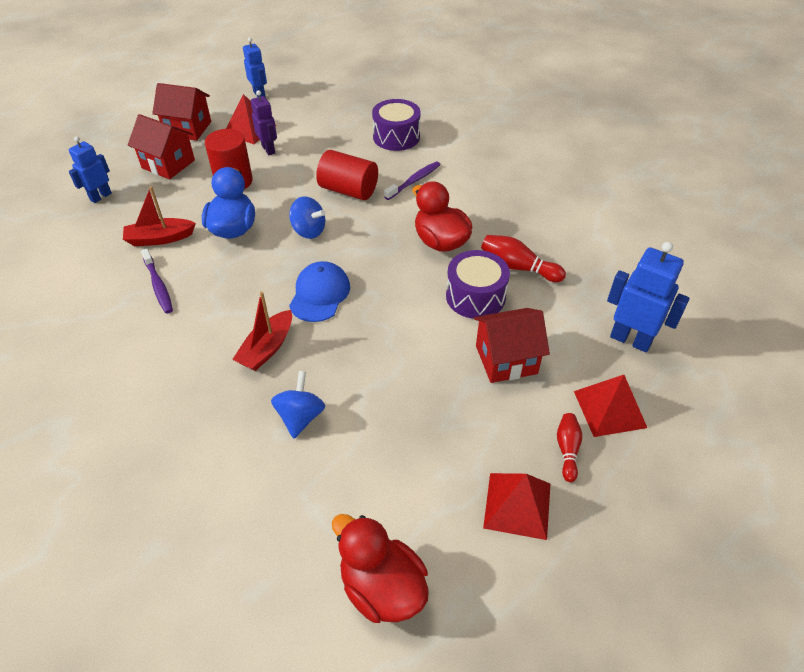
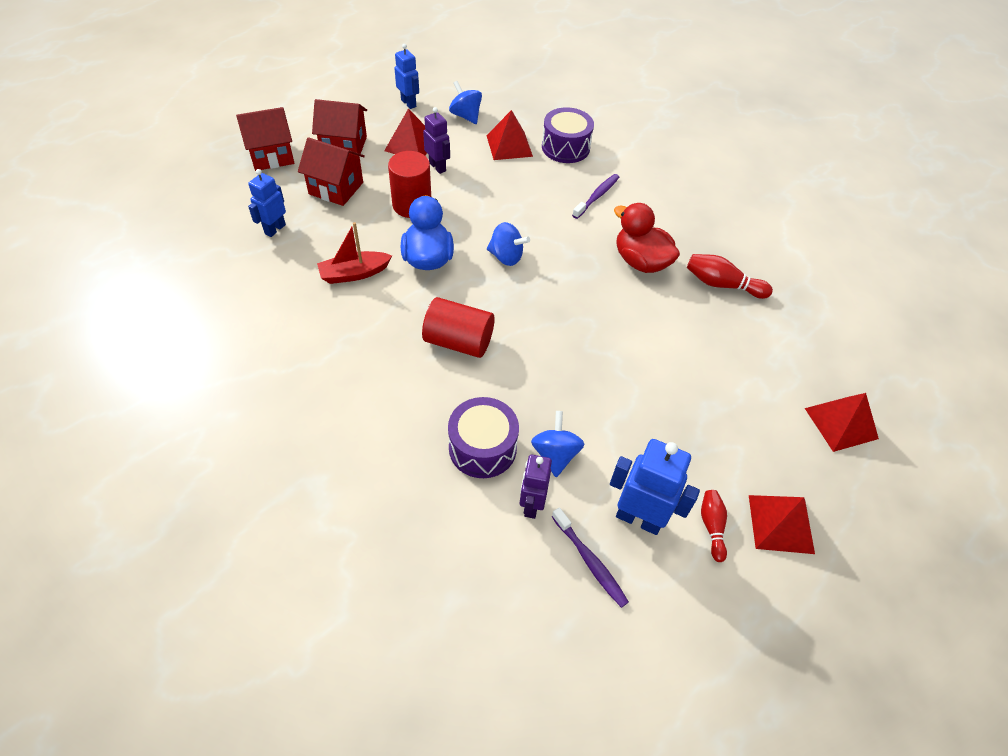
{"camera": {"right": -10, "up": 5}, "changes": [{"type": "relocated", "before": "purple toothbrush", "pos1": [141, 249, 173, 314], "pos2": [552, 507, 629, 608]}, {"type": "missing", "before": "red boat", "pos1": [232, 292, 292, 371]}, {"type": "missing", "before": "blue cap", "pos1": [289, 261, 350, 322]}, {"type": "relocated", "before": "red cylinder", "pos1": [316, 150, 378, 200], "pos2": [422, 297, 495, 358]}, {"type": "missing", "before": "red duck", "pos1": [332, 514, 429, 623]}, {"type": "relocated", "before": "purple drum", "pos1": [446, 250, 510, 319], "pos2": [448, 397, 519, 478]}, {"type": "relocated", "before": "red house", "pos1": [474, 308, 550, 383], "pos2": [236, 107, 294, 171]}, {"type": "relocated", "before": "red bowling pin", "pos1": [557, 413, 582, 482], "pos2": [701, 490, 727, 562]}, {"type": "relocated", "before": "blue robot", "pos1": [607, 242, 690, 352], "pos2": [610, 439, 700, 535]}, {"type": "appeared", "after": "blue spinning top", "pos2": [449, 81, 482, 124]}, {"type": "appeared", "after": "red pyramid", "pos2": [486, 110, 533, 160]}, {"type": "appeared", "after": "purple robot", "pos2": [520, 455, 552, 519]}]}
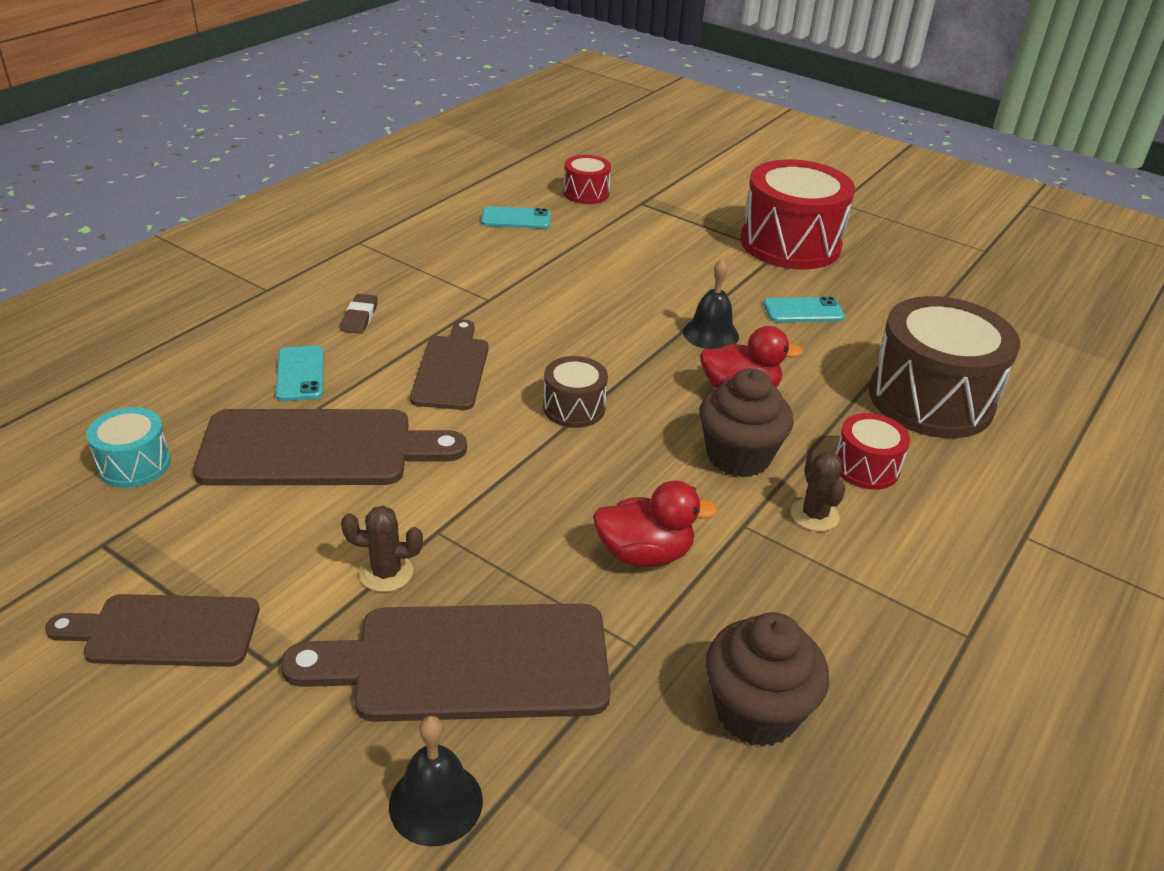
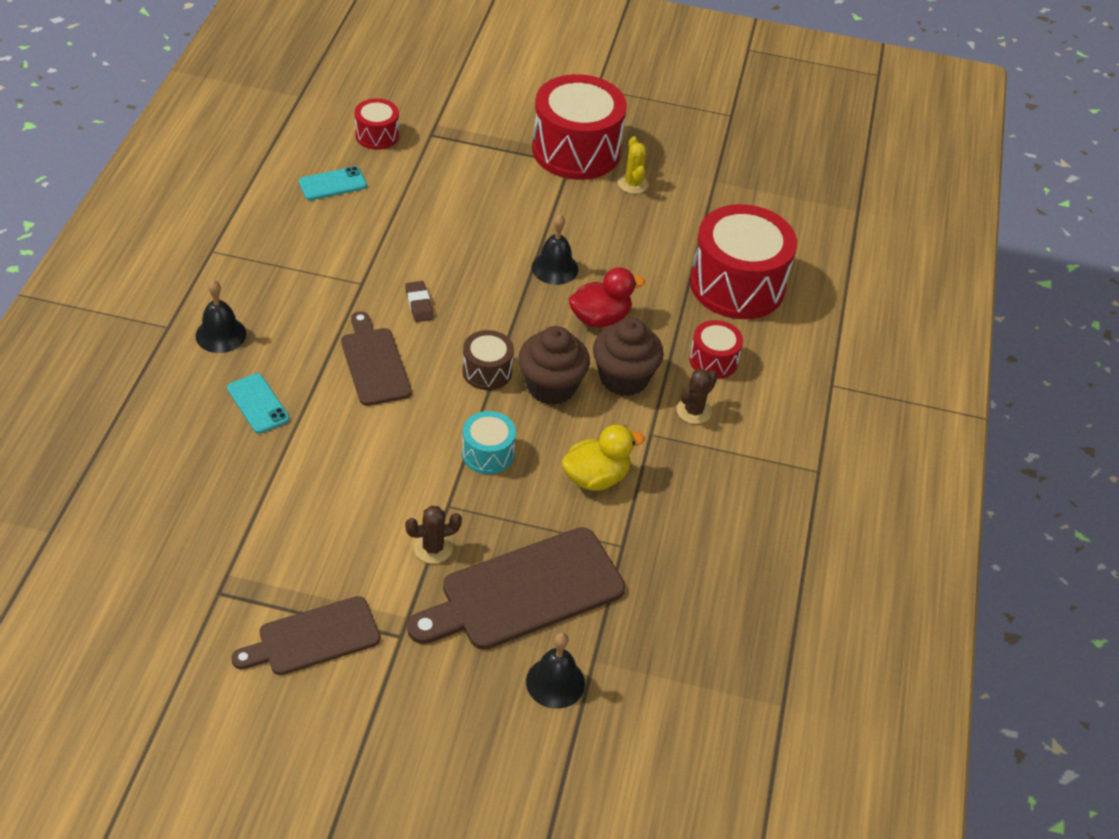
{"camera": {"right": -25, "up": 10}, "changes": [{"type": "relocated", "before": "turquoise drum", "pos1": [86, 407, 171, 488], "pos2": [462, 411, 516, 474]}, {"type": "missing", "before": "brown cutting board", "pos1": [193, 409, 467, 486]}, {"type": "relocated", "before": "brown eraser", "pos1": [341, 294, 378, 334], "pos2": [405, 281, 434, 322]}, {"type": "colour", "before": "red duck", "after": "yellow duck", "pos1": [593, 480, 718, 567], "pos2": [562, 424, 645, 491]}, {"type": "relocated", "before": "brown cupcake", "pos1": [706, 612, 829, 747], "pos2": [518, 326, 590, 405]}, {"type": "missing", "before": "turquoise phone", "pos1": [763, 297, 845, 322]}, {"type": "spun", "before": "brown cactus", "pos1": [791, 450, 845, 531], "pos2": [677, 369, 718, 424], "turn": 75}, {"type": "colour", "before": "brown drum", "after": "red drum", "pos1": [869, 296, 1020, 438], "pos2": [690, 204, 797, 319]}, {"type": "appeared", "after": "black bell", "pos2": [195, 280, 246, 353]}, {"type": "appeared", "after": "yellow cactus", "pos2": [618, 136, 649, 194]}]}
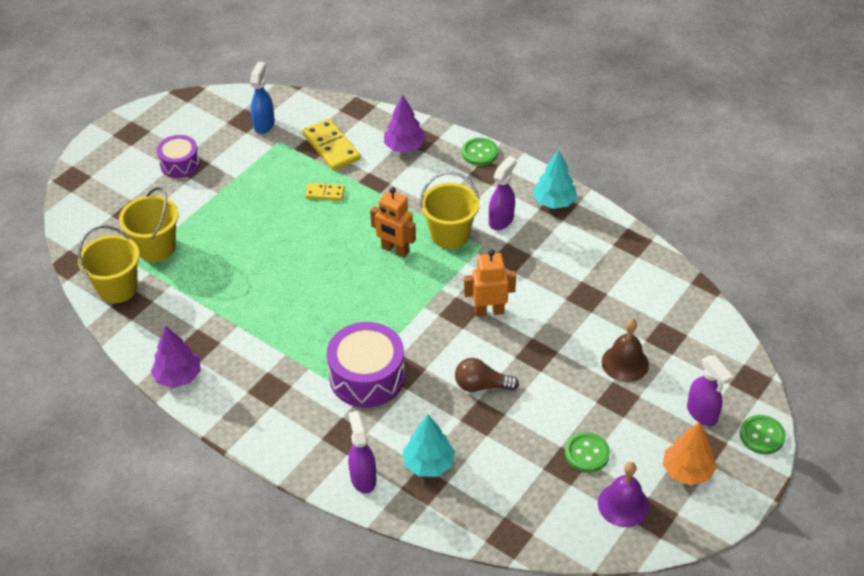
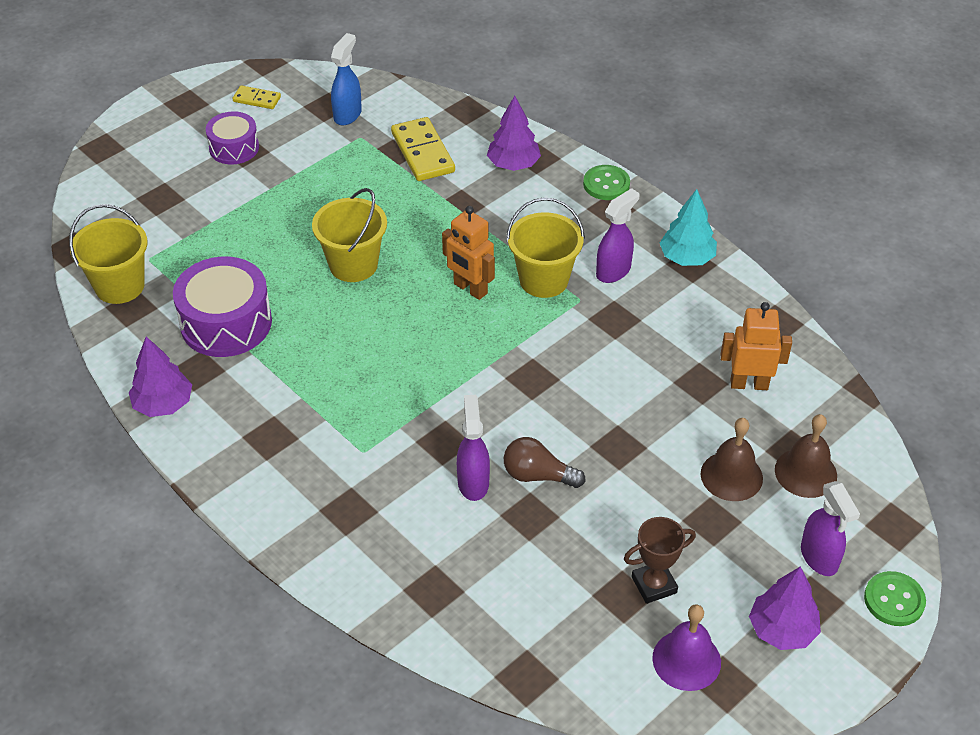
{"camera": {"right": 10, "up": 0}, "changes": [{"type": "relocated", "before": "yellow bucket", "pos1": [119, 187, 179, 262], "pos2": [312, 188, 387, 282]}, {"type": "relocated", "before": "yellow domino", "pos1": [305, 183, 345, 200], "pos2": [232, 85, 281, 109]}, {"type": "relocated", "before": "purple drum", "pos1": [327, 322, 405, 407], "pos2": [173, 257, 272, 357]}, {"type": "relocated", "before": "purple spray bottle", "pos1": [348, 411, 376, 493], "pos2": [457, 395, 490, 501]}, {"type": "missing", "before": "turquoise tree", "pos1": [403, 415, 455, 477]}, {"type": "relocated", "before": "orange robot", "pos1": [464, 249, 516, 317], "pos2": [721, 302, 792, 390]}, {"type": "exchanged", "before": "green button", "after": "brown trophy", "pos1": [565, 432, 610, 473], "pos2": [624, 517, 696, 604]}, {"type": "colour", "before": "orange tree", "after": "purple tree", "pos1": [663, 422, 717, 485], "pos2": [749, 567, 821, 650]}, {"type": "appeared", "after": "brown bell", "pos2": [775, 414, 837, 498]}]}
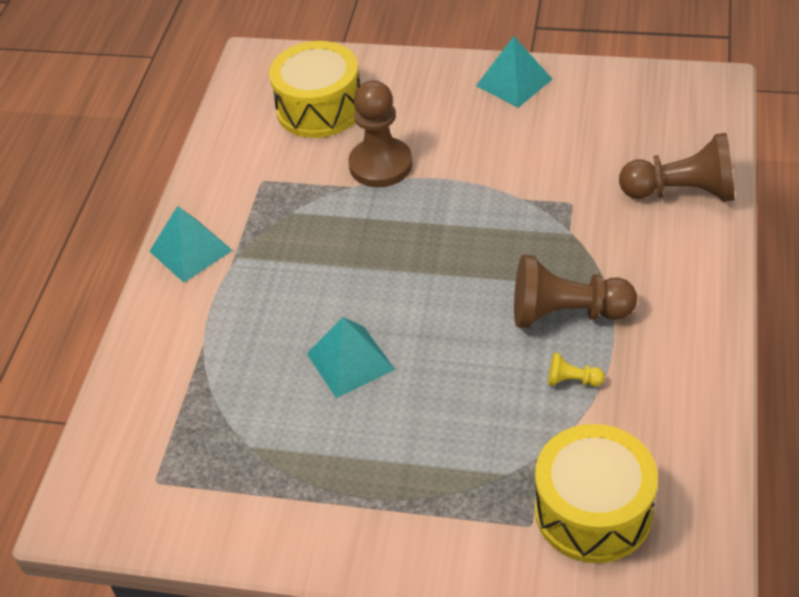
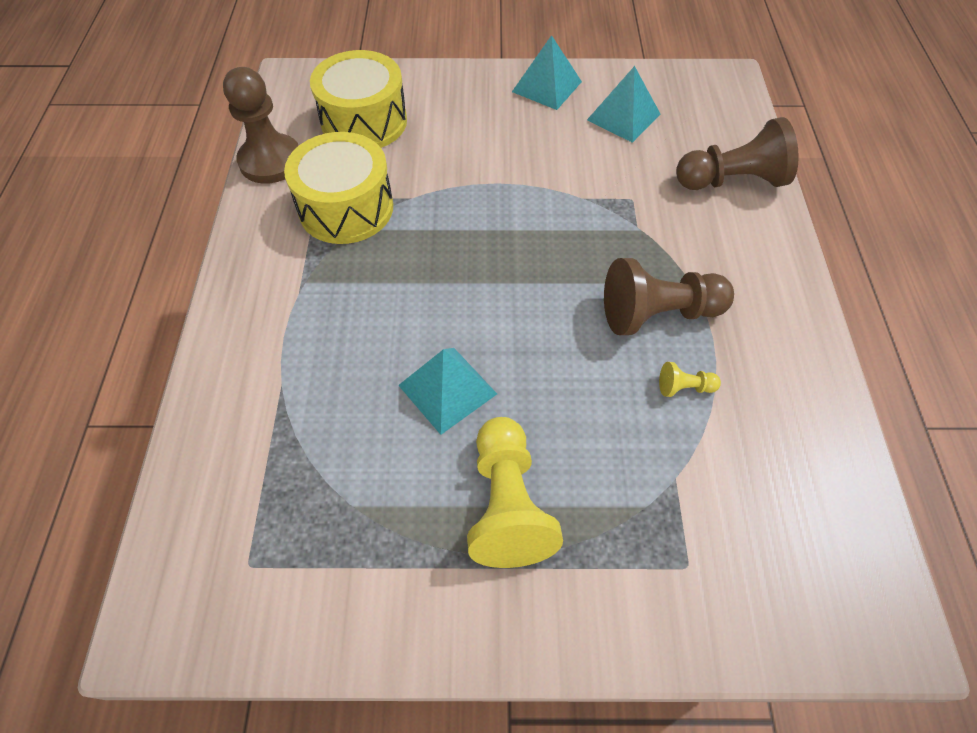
{"camera": {"right": -15, "up": 10}, "changes": [{"type": "relocated", "before": "turquoise pyramid", "pos1": [149, 206, 233, 283], "pos2": [587, 66, 660, 143]}, {"type": "relocated", "before": "brown pawn", "pos1": [349, 80, 412, 187], "pos2": [223, 67, 299, 184]}, {"type": "relocated", "before": "yellow drum", "pos1": [535, 424, 658, 563], "pos2": [284, 132, 393, 244]}, {"type": "appeared", "after": "yellow pawn", "pos2": [467, 417, 563, 568]}]}
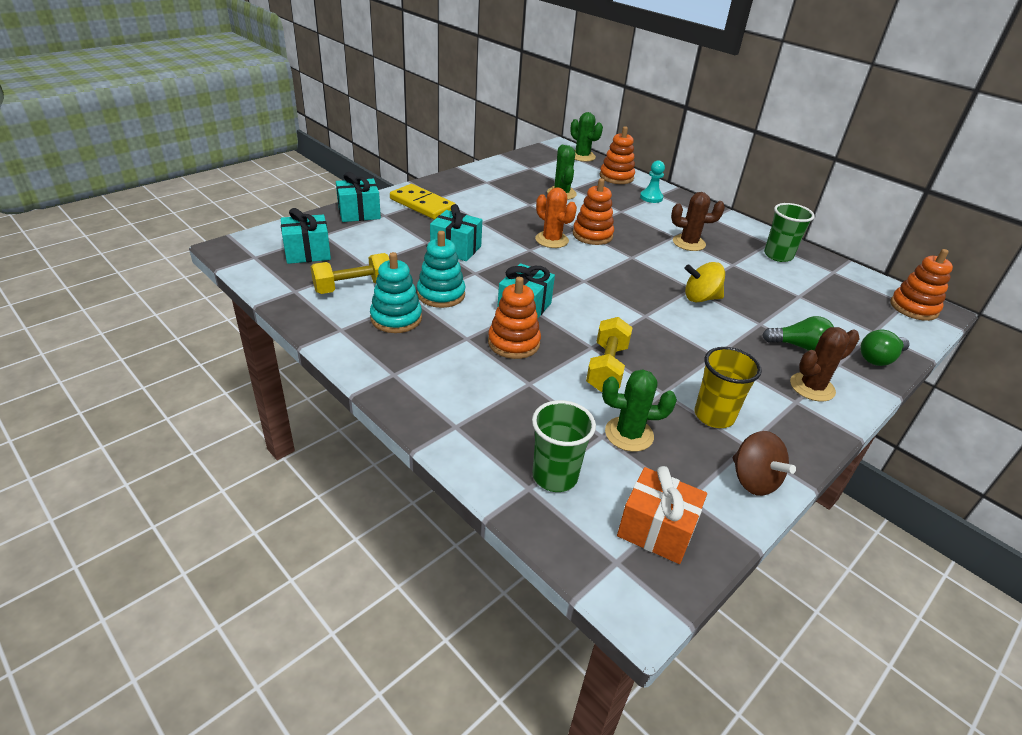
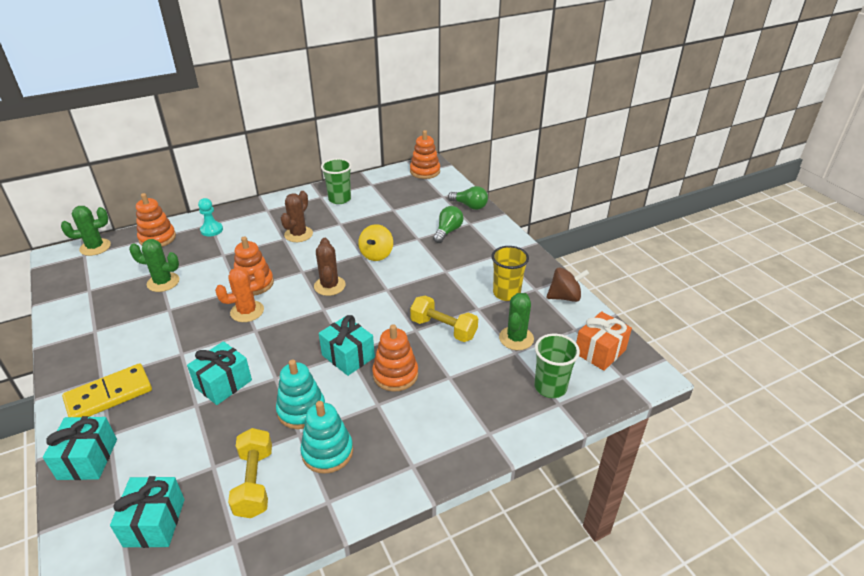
{"camera": {"right": -70, "up": 0}, "changes": [{"type": "relocated", "before": "brown cactus", "pos1": [790, 327, 860, 401], "pos2": [314, 238, 346, 296]}, {"type": "spun", "before": "green light bulb", "pos1": [860, 330, 910, 366], "pos2": [448, 186, 488, 210], "turn": -45}]}
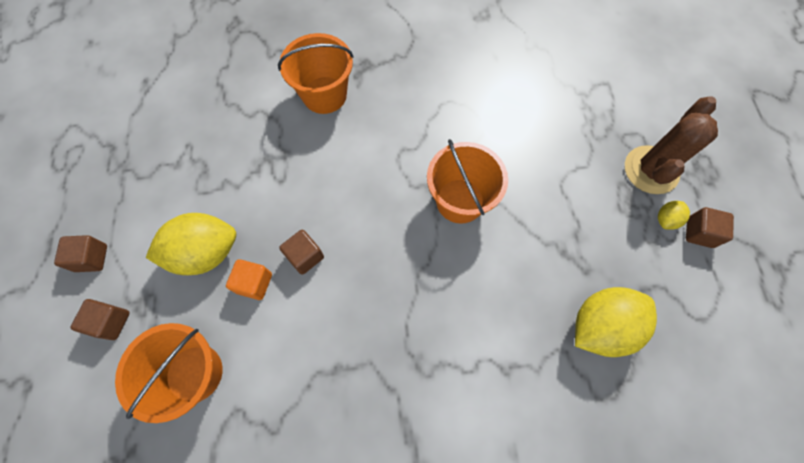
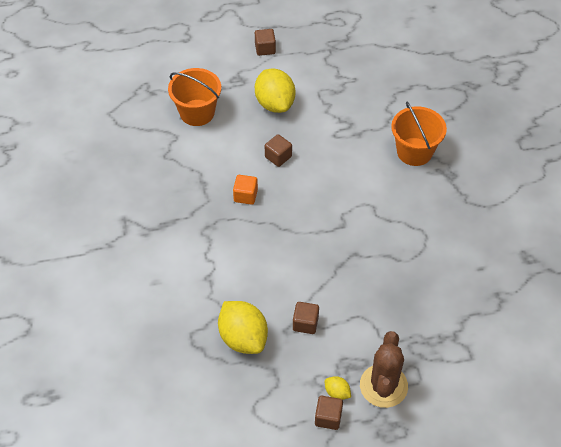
{"camera": {"right": 85, "up": -15}, "changes": [{"type": "relocated", "before": "brown cube", "pos1": [70, 299, 130, 340], "pos2": [293, 302, 319, 334]}, {"type": "relocated", "before": "orange cube", "pos1": [226, 259, 272, 300], "pos2": [233, 175, 258, 205]}, {"type": "missing", "before": "orange bucket", "pos1": [427, 139, 508, 223]}, {"type": "spun", "before": "brown cactus", "pos1": [625, 96, 718, 194], "pos2": [360, 331, 408, 408], "turn": 75}]}
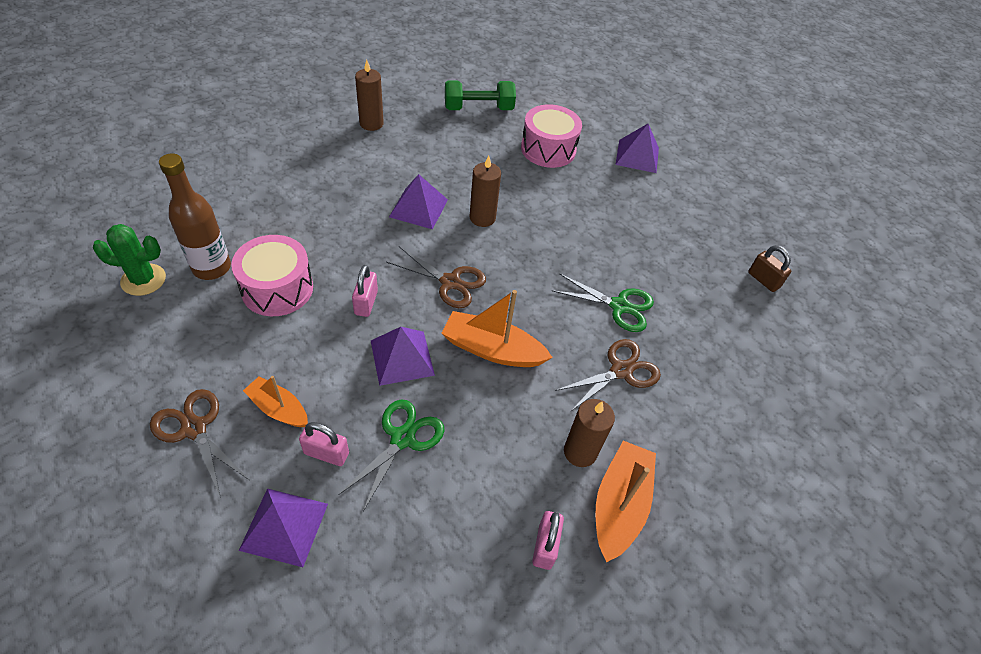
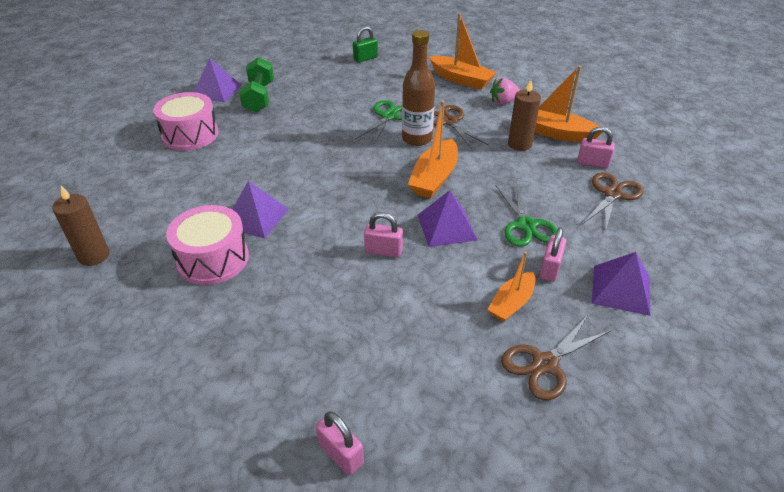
{"camera": {"right": -80, "up": -10}, "changes": [{"type": "exchanged", "before": "green cactus", "after": "pink padlock", "pos1": [93, 224, 166, 296], "pos2": [316, 411, 364, 475]}, {"type": "relocated", "before": "brown bottle", "pos1": [159, 153, 231, 280], "pos2": [402, 30, 435, 146]}, {"type": "relocated", "before": "pink drum", "pos1": [231, 235, 313, 316], "pos2": [166, 205, 249, 285]}, {"type": "spun", "before": "green scissors", "pos1": [338, 400, 445, 511], "pos2": [496, 184, 557, 247], "turn": -135}, {"type": "relocated", "before": "brown scissors", "pos1": [386, 246, 486, 308], "pos2": [582, 172, 644, 232]}, {"type": "relocated", "before": "green dumbbell", "pos1": [445, 81, 516, 110], "pos2": [239, 57, 274, 113]}, {"type": "missing", "before": "brown candle", "pos1": [470, 156, 501, 227]}, {"type": "colour", "before": "brown padlock", "after": "green padlock", "pos1": [748, 245, 791, 292], "pos2": [353, 26, 378, 63]}, {"type": "appeared", "after": "orange boat", "pos2": [429, 13, 497, 90]}, {"type": "appeared", "after": "pink strawberry", "pos2": [490, 78, 520, 105]}]}
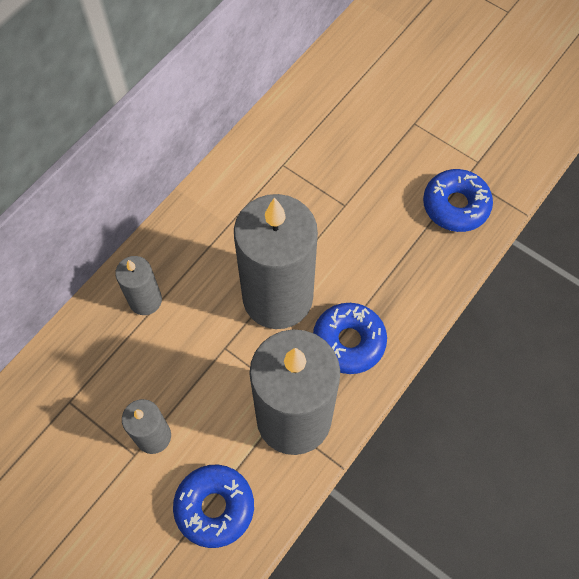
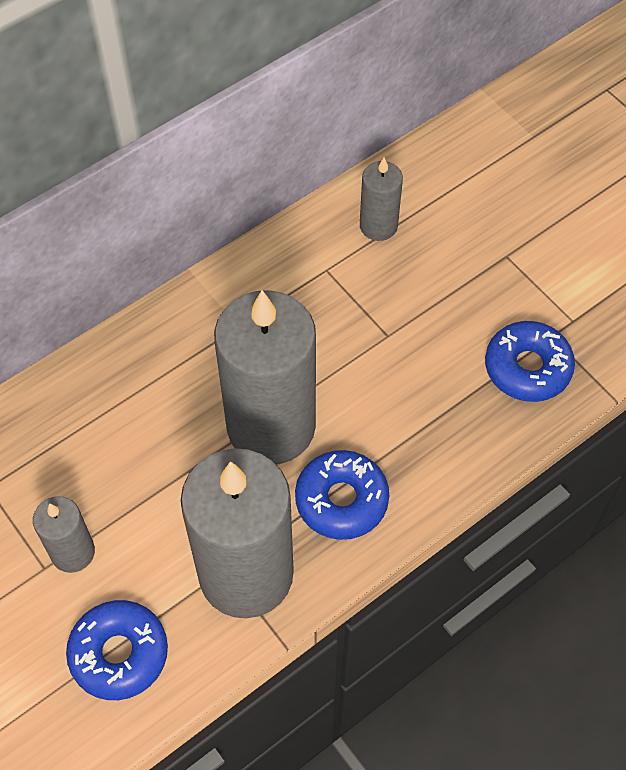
{"camera": {"right": 15, "up": -5}, "changes": [{"type": "relocated", "before": "grey candle", "pos1": [115, 256, 162, 315], "pos2": [360, 157, 403, 241]}]}
